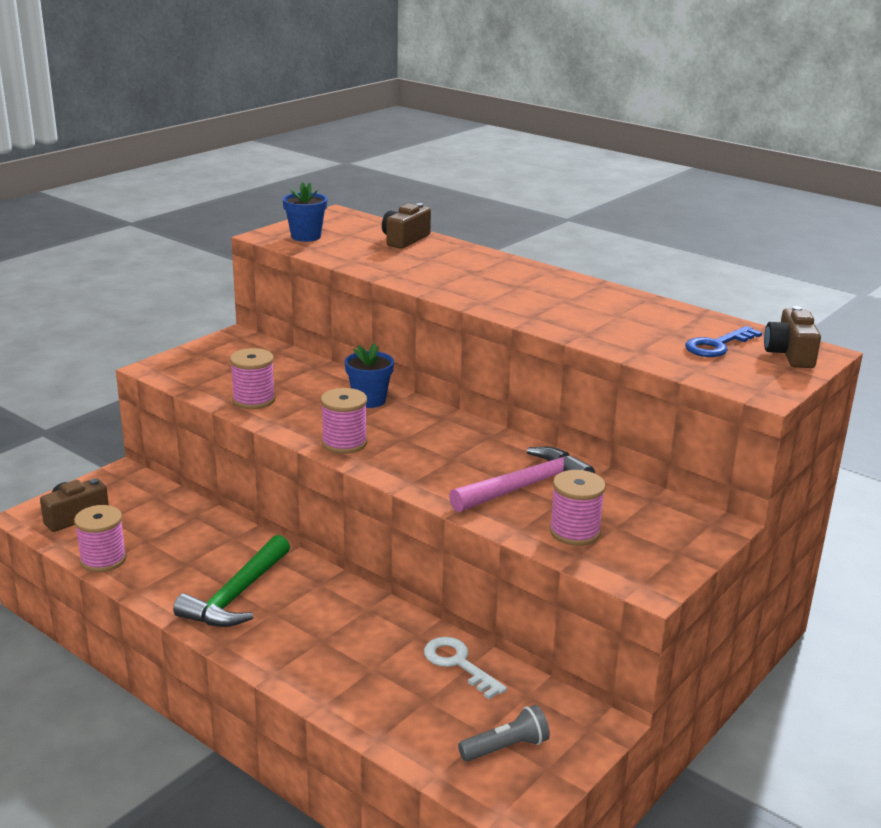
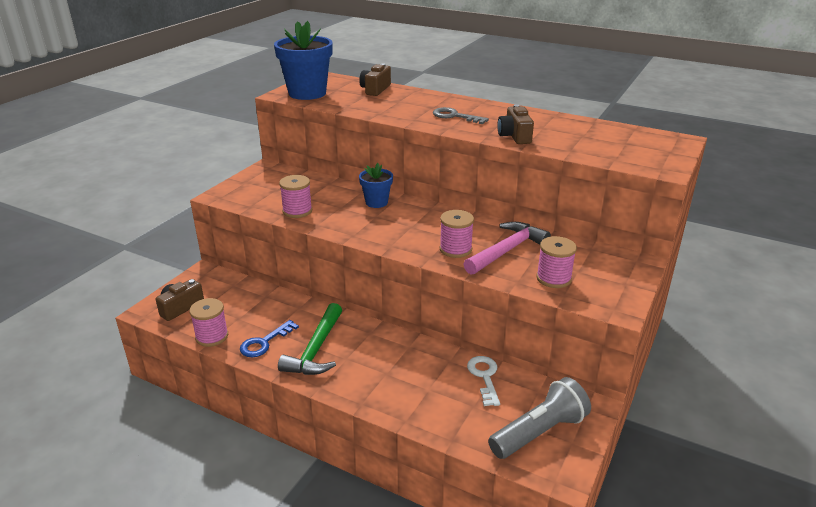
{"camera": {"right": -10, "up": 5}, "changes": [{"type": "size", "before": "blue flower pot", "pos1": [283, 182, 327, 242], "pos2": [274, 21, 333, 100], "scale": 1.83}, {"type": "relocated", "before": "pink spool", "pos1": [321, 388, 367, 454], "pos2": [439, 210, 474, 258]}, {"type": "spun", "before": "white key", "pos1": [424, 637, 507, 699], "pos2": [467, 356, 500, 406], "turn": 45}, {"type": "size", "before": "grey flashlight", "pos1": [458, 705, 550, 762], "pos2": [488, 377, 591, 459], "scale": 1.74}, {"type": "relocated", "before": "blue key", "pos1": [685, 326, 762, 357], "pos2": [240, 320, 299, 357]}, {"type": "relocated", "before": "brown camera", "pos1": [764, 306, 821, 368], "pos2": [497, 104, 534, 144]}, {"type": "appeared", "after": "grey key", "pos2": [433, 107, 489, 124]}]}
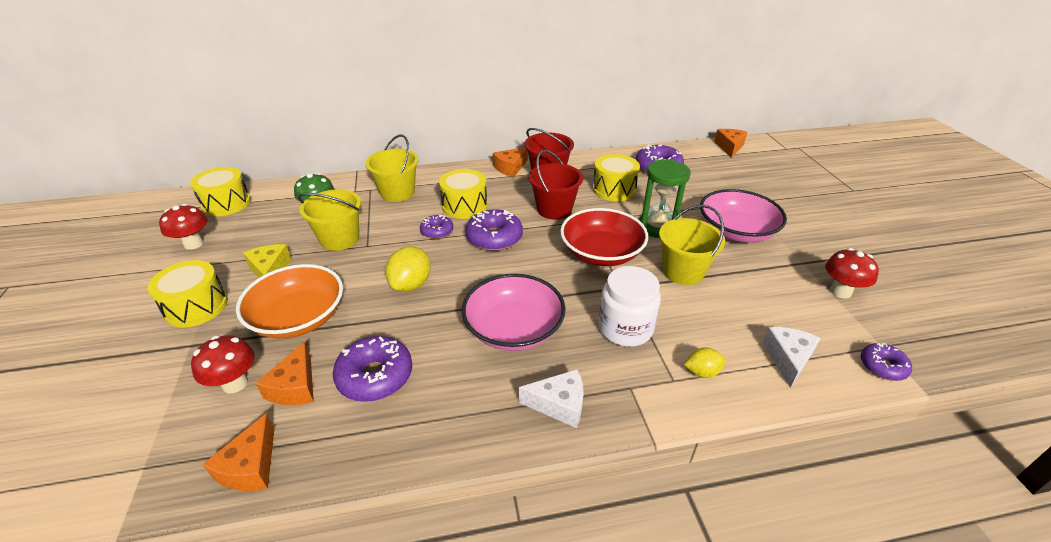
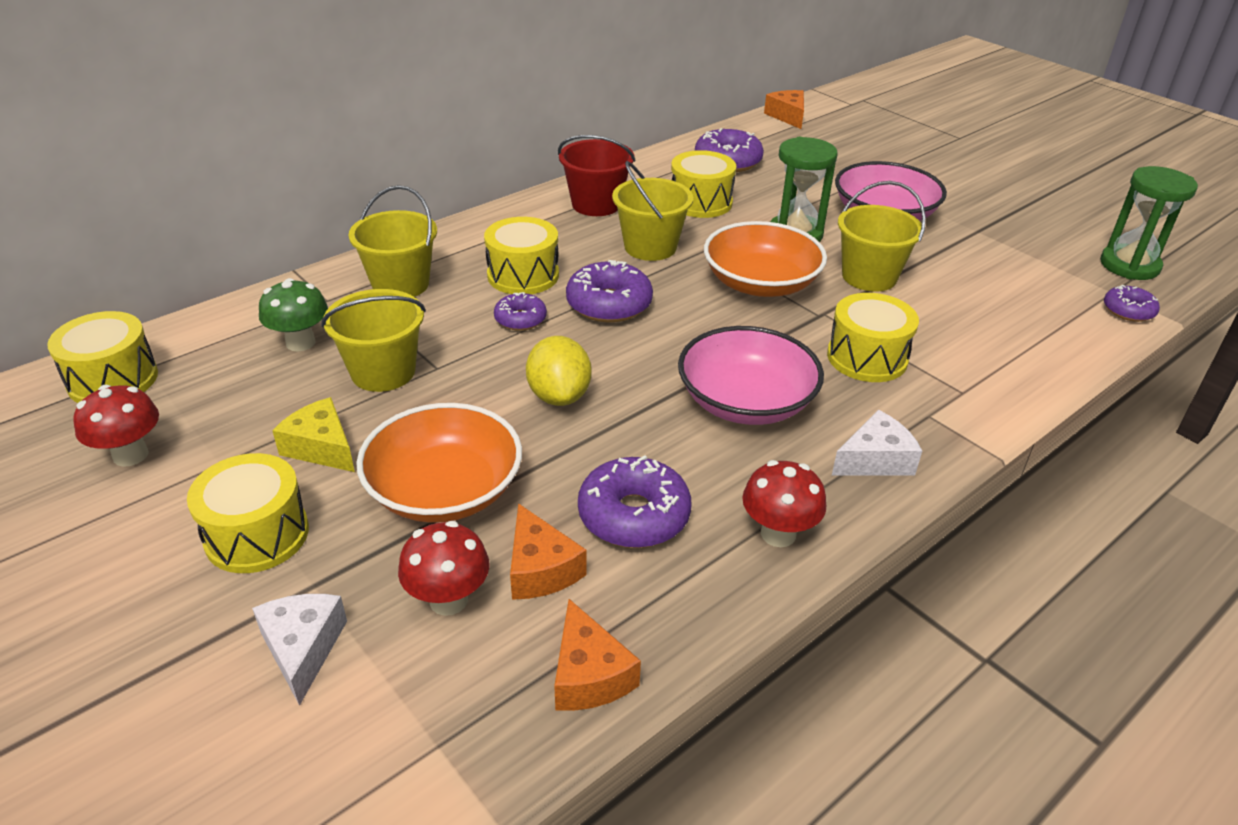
{"camera": {"right": -30, "up": 0}, "changes": [{"type": "missing", "before": "orange cheese", "pos1": [493, 147, 528, 177]}, {"type": "colour", "before": "red bucket", "after": "yellow bucket", "pos1": [529, 150, 583, 219], "pos2": [612, 161, 693, 261]}, {"type": "colour", "before": "red bowl", "after": "orange bowl", "pos1": [560, 208, 648, 266], "pos2": [704, 221, 827, 297]}, {"type": "exchanged", "before": "white jar", "after": "yellow drum", "pos1": [598, 266, 661, 347], "pos2": [827, 293, 919, 382]}, {"type": "missing", "before": "yellow lemon", "pos1": [684, 347, 726, 378]}, {"type": "relocated", "before": "white cheese", "pos1": [762, 327, 820, 387], "pos2": [252, 594, 347, 706]}, {"type": "relocated", "before": "red mushroom", "pos1": [825, 248, 879, 299], "pos2": [742, 460, 826, 547]}, {"type": "appeared", "after": "green hourglass", "pos2": [1100, 166, 1198, 280]}]}
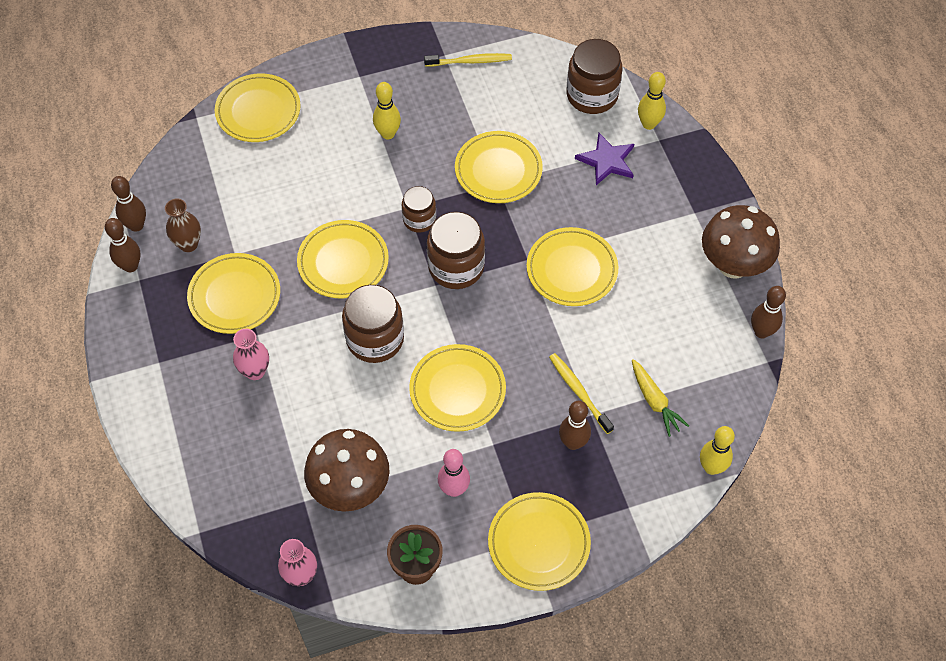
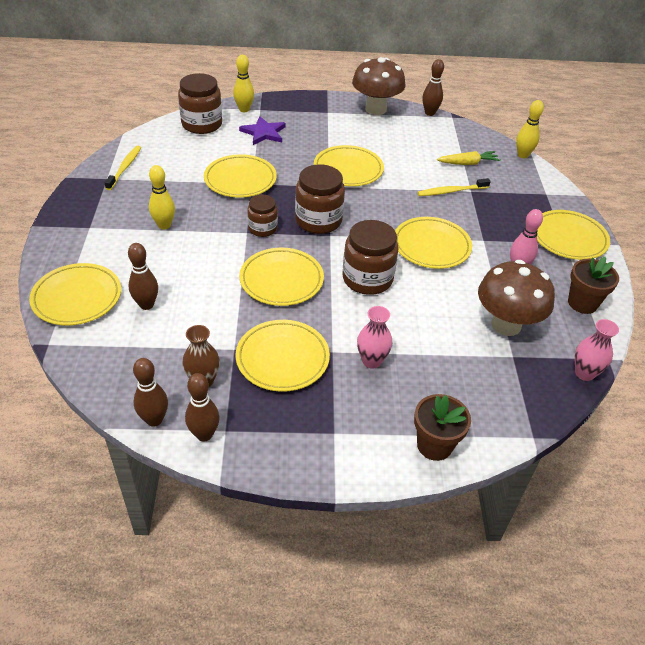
{"camera": {"right": -75, "up": -15}, "changes": [{"type": "relocated", "before": "brown bowling pin", "pos1": [559, 401, 591, 450], "pos2": [128, 243, 158, 310]}, {"type": "appeared", "after": "brown flower pot", "pos2": [414, 394, 471, 461]}]}
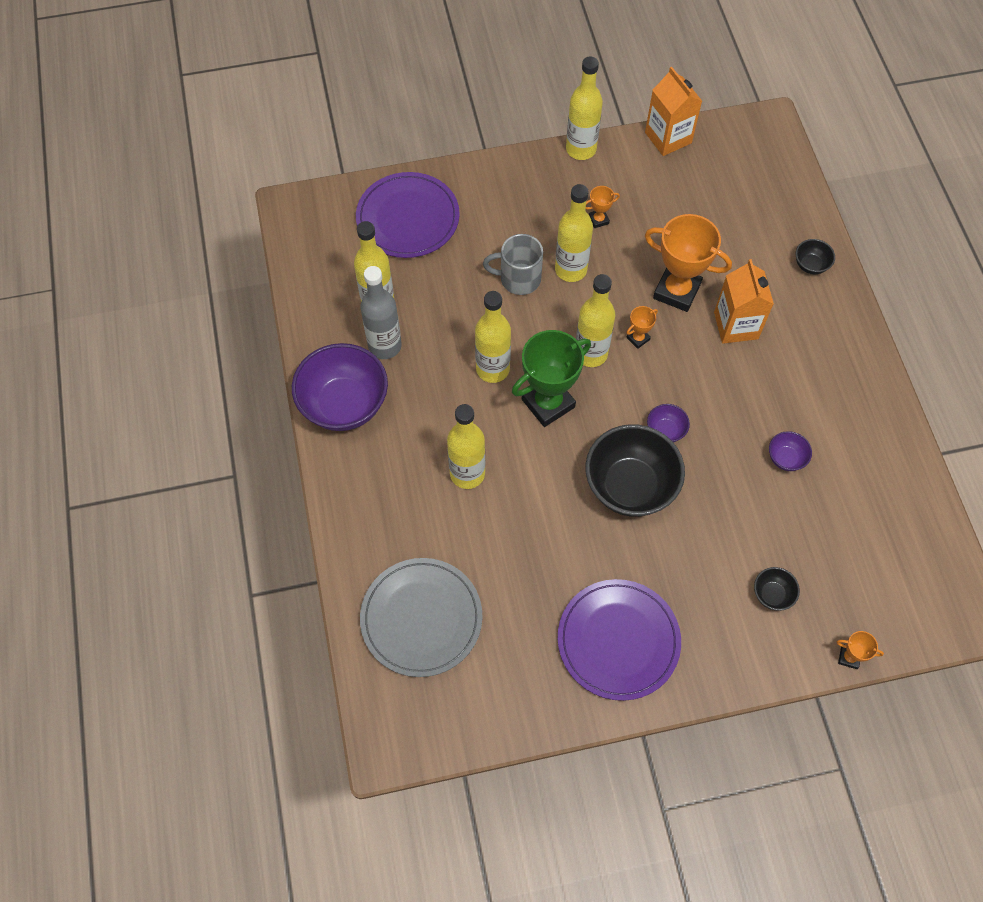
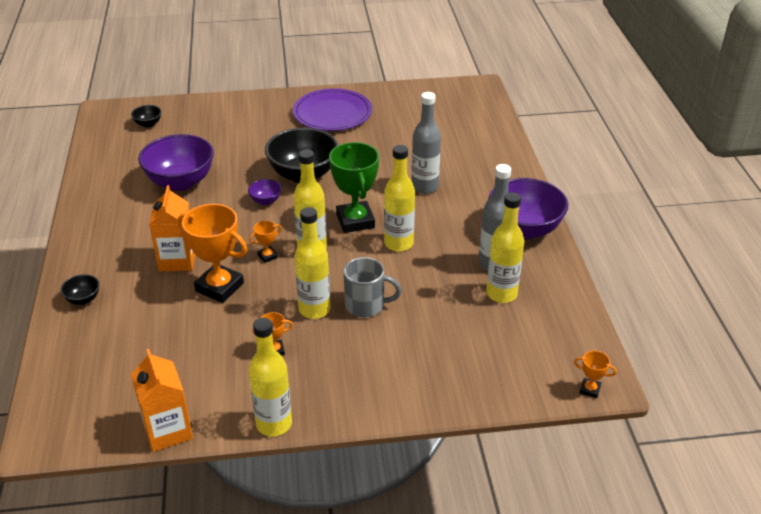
{"camera": {"right": -175, "up": -25}, "changes": [{"type": "missing", "before": "purple plate", "pos1": [356, 172, 460, 258]}, {"type": "missing", "before": "grey plate", "pos1": [360, 558, 483, 677]}, {"type": "colour", "before": "yellow bottle", "after": "grey bottle", "pos1": [447, 404, 485, 489], "pos2": [412, 92, 441, 194]}, {"type": "spun", "before": "green trophy", "pos1": [512, 330, 591, 427], "pos2": [329, 142, 379, 233], "turn": -75}, {"type": "relocated", "before": "black bowl", "pos1": [754, 567, 800, 611], "pos2": [131, 105, 162, 128]}, {"type": "size", "before": "purple bowl", "pos1": [769, 431, 812, 471], "pos2": [138, 134, 214, 191], "scale": 2.25}, {"type": "relocated", "before": "orange trophy", "pos1": [837, 631, 884, 669], "pos2": [574, 351, 616, 398]}]}
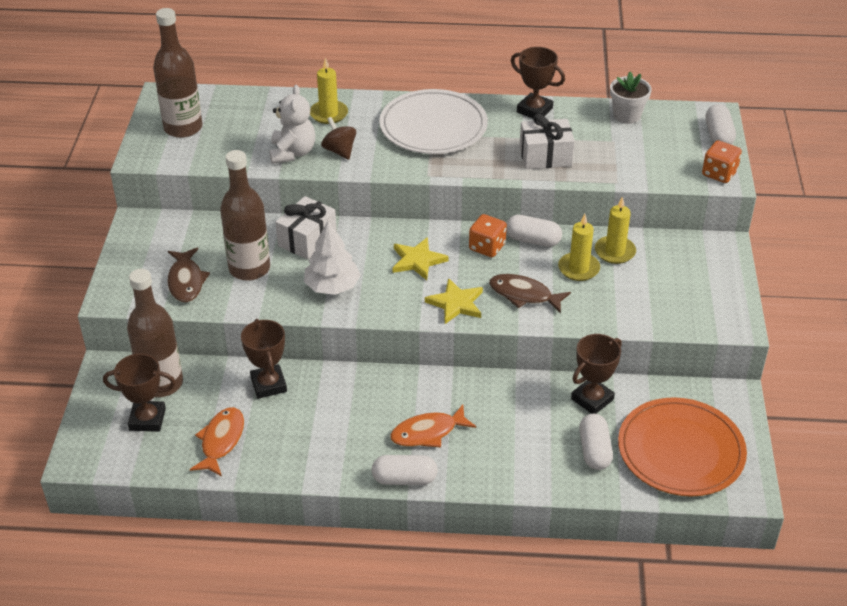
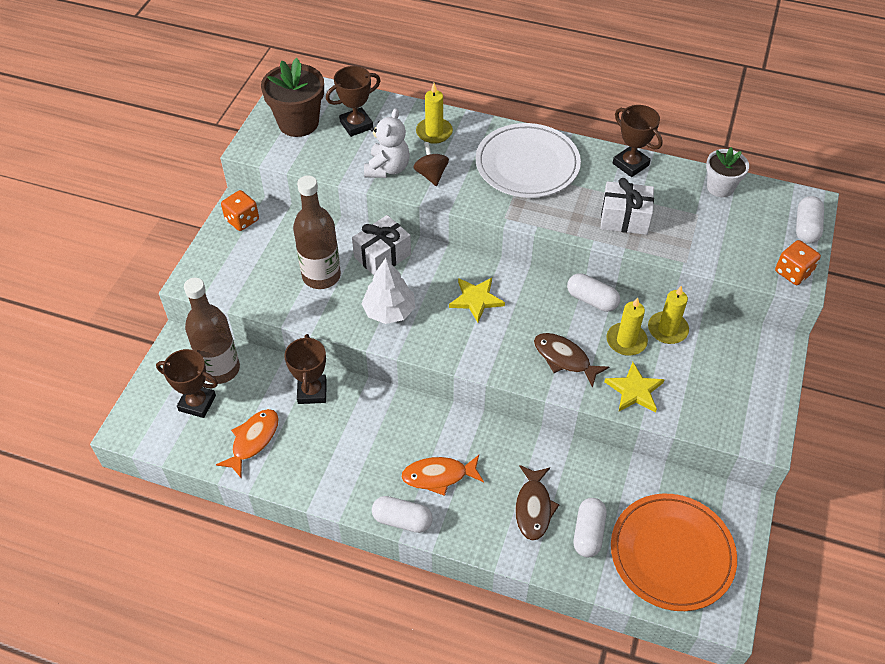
{"camera": {"right": 15, "up": 10}, "changes": [{"type": "exchanged", "before": "brown bottle", "after": "brown flower pot", "pos1": [153, 8, 203, 138], "pos2": [261, 58, 324, 137]}, {"type": "relocated", "before": "brown fish", "pos1": [168, 248, 210, 303], "pos2": [515, 465, 559, 541]}, {"type": "relocated", "before": "yellow star", "pos1": [425, 278, 483, 324], "pos2": [604, 362, 665, 412]}, {"type": "relocated", "before": "orange dice", "pos1": [469, 214, 507, 257], "pos2": [221, 190, 259, 231]}, {"type": "relocated", "before": "brown trophy", "pos1": [571, 334, 622, 414], "pos2": [326, 66, 381, 137]}]}
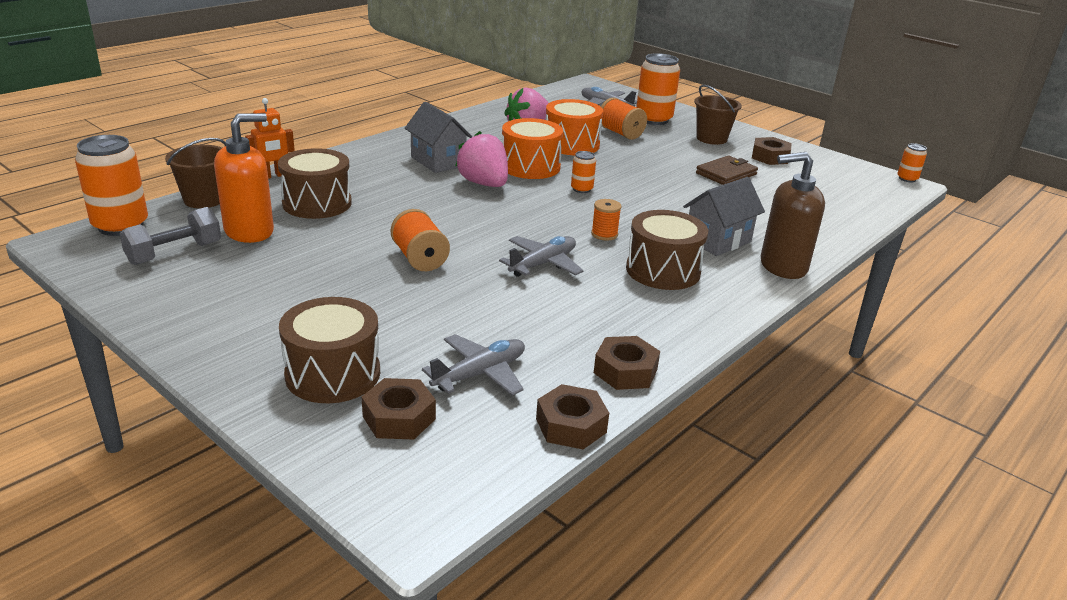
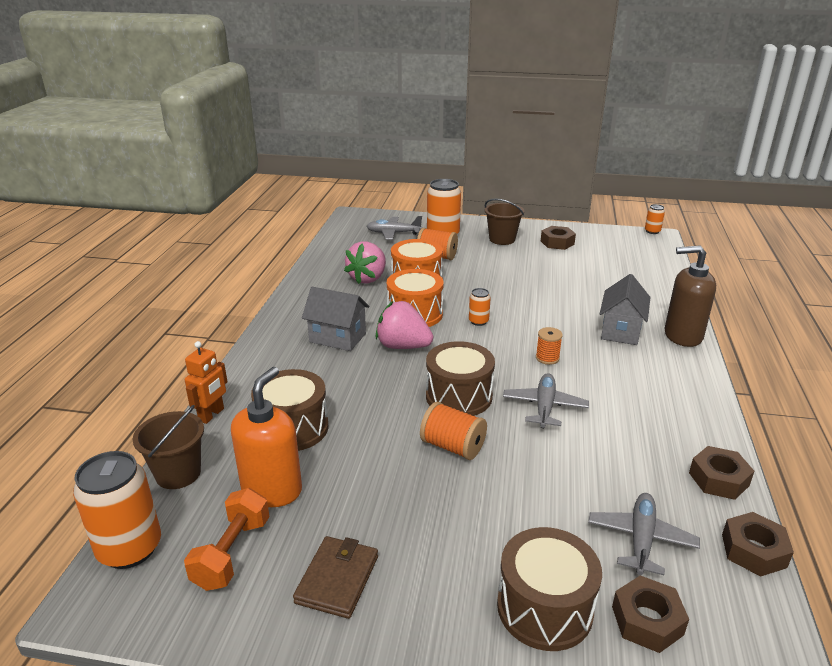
{"camera": {"right": -30, "up": 0}, "changes": [{"type": "colour", "before": "grey dumbbell", "after": "orange dumbbell", "pos1": [120, 207, 221, 265], "pos2": [184, 488, 270, 591]}, {"type": "relocated", "before": "brown drum", "pos1": [626, 210, 708, 290], "pos2": [426, 341, 495, 416]}, {"type": "relocated", "before": "brown wallet", "pos1": [696, 156, 758, 185], "pos2": [293, 536, 378, 619]}, {"type": "spun", "before": "brown soap dispenser", "pos1": [761, 152, 825, 279], "pos2": [665, 246, 716, 347], "turn": 45}]}
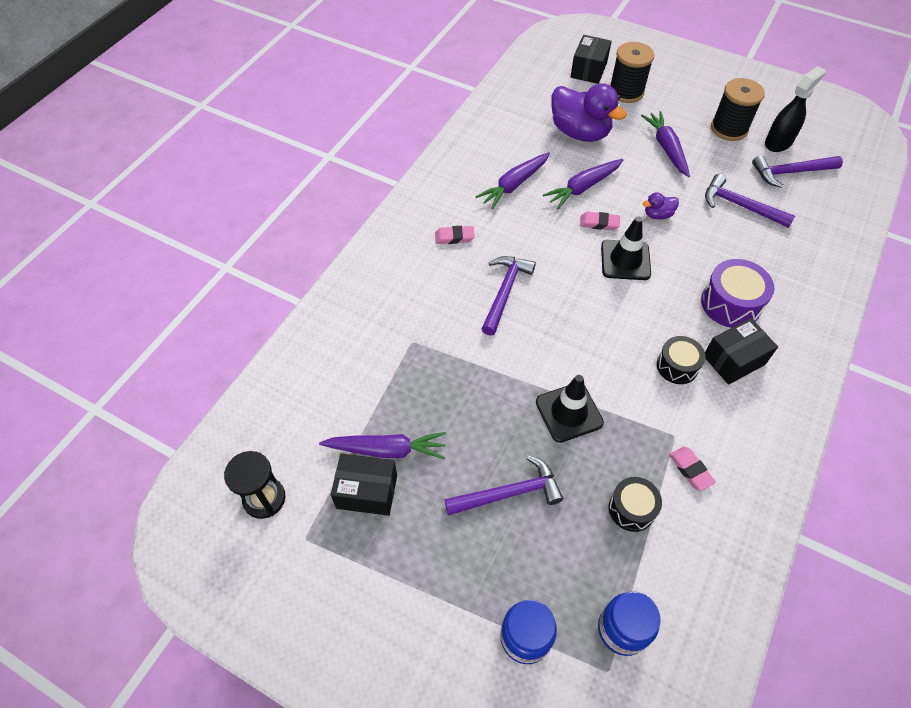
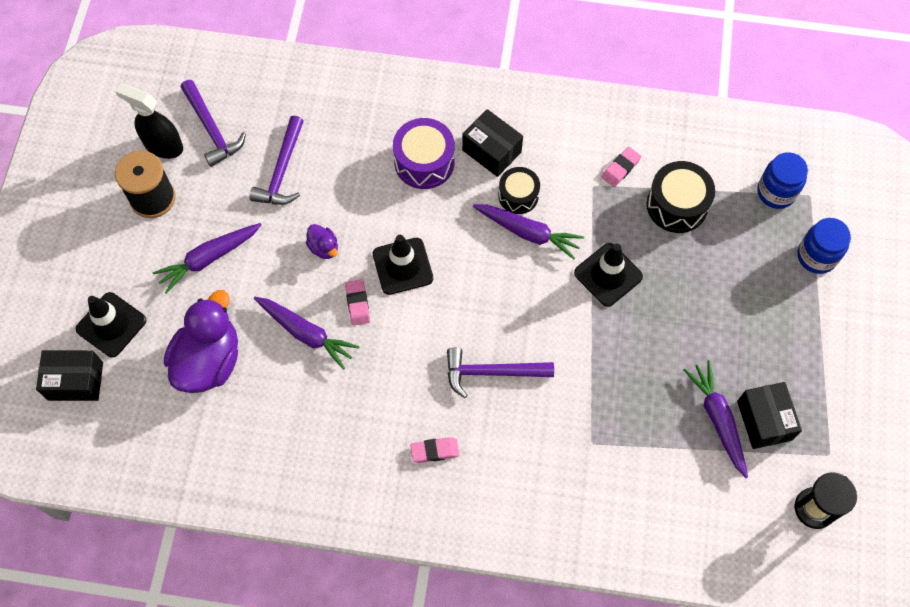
{"camera": {"right": -110, "up": 10}, "changes": [{"type": "spun", "before": "pink eraser", "pos1": [435, 226, 475, 244], "pos2": [410, 437, 459, 463], "turn": -75}, {"type": "missing", "before": "purple hammer", "pos1": [444, 455, 563, 516]}, {"type": "relocated", "before": "purple carrot", "pos1": [476, 152, 550, 209], "pos2": [473, 204, 584, 259]}, {"type": "size", "before": "black drum", "pos1": [609, 477, 662, 532], "pos2": [647, 161, 715, 233], "scale": 1.51}, {"type": "exchanged", "before": "black spool", "after": "black traffic cone", "pos1": [610, 42, 654, 103], "pos2": [76, 292, 146, 357]}]}
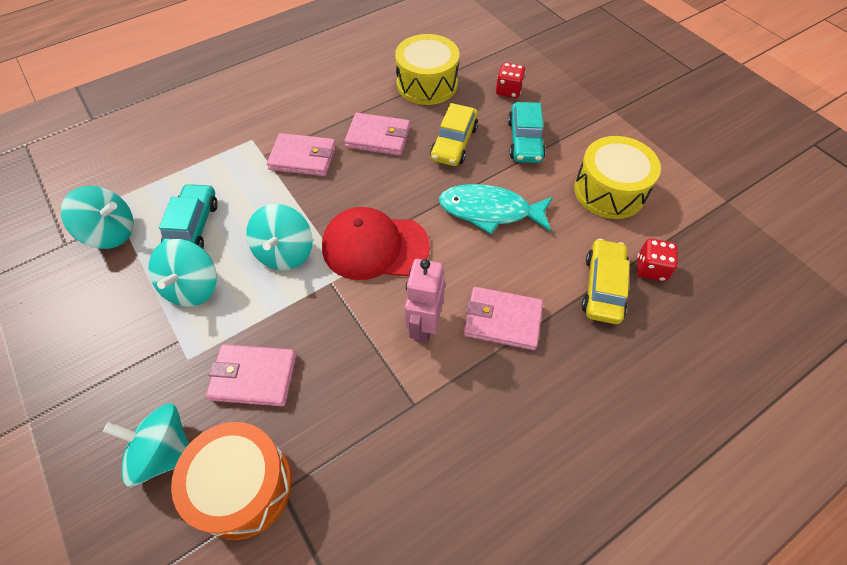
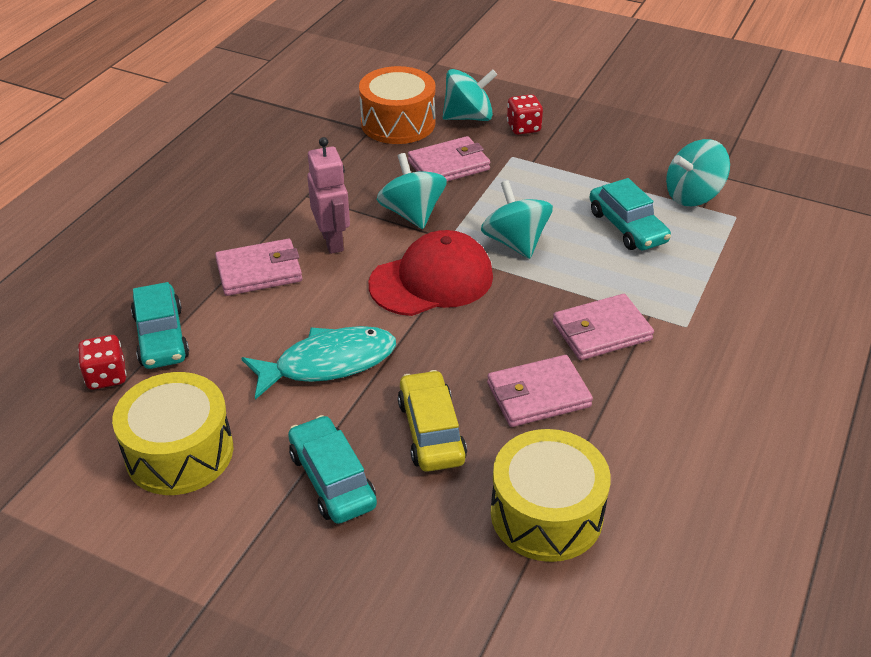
{"camera": {"right": 150, "up": -15}, "changes": [{"type": "relocated", "before": "turquoise spinning top", "pos1": [148, 239, 217, 307], "pos2": [377, 153, 447, 229]}, {"type": "relocated", "before": "red dice", "pos1": [496, 62, 526, 98], "pos2": [507, 94, 543, 135]}, {"type": "colour", "before": "yellow car", "after": "turquoise car", "pos1": [582, 239, 629, 324], "pos2": [131, 282, 189, 369]}]}
